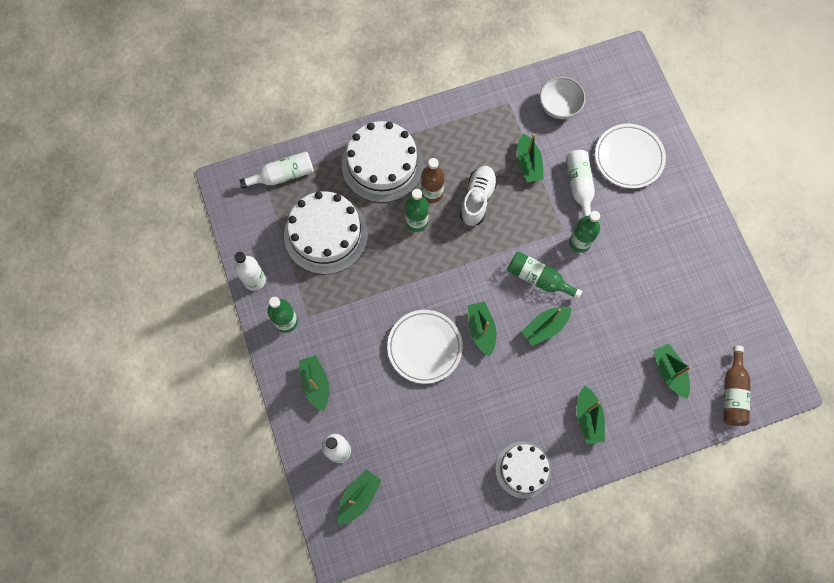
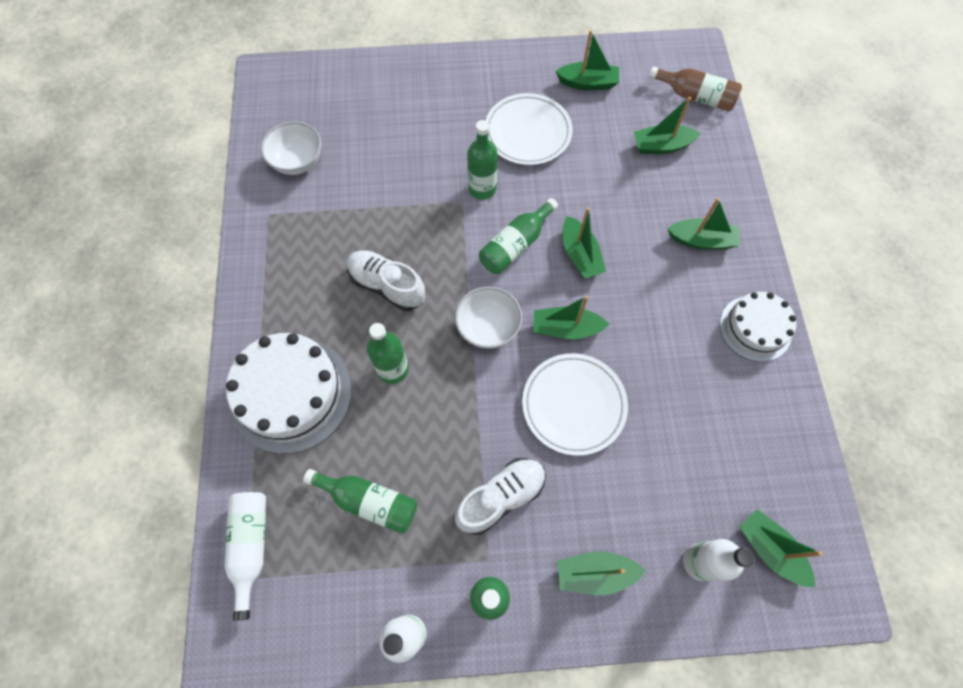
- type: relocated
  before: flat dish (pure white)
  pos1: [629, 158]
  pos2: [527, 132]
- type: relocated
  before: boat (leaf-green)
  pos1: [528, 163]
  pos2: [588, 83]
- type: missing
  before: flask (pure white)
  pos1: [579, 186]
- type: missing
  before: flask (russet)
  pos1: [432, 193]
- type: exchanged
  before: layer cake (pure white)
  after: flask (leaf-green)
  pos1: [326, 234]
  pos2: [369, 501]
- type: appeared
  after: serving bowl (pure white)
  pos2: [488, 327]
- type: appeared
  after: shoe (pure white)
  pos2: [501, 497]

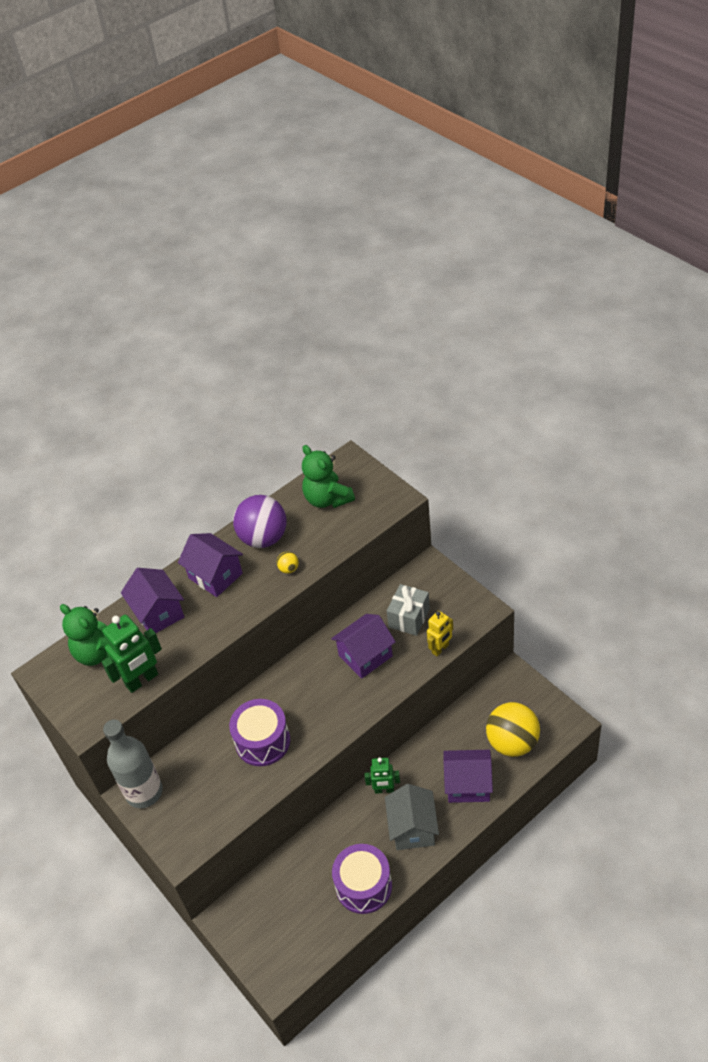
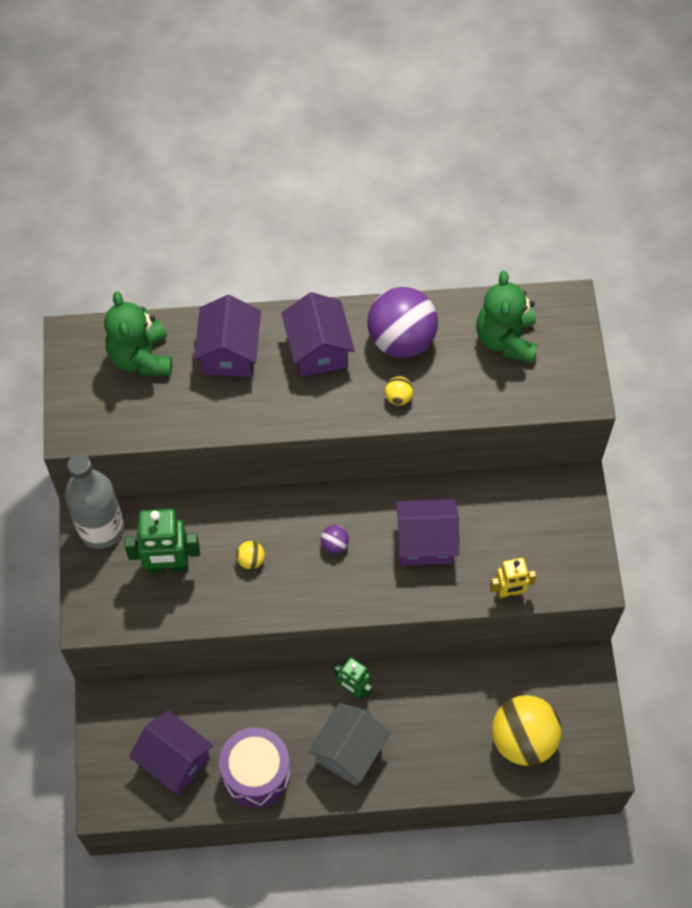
- type: missing
  before: gift (grey)
  pos1: [409, 618]
- type: relocated
  before: toy robot (leaf-green)
  pos1: [142, 680]
  pos2: [168, 566]
- type: exchanged
  before: drum (violet)
  after: play ball (yellow)
  pos1: [262, 741]
  pos2: [251, 560]
- type: relocated
  before: toy house (violet)
  pos1: [468, 785]
  pos2: [174, 760]
- type: appeared
  after: play ball (violet)
  pos2: [334, 544]

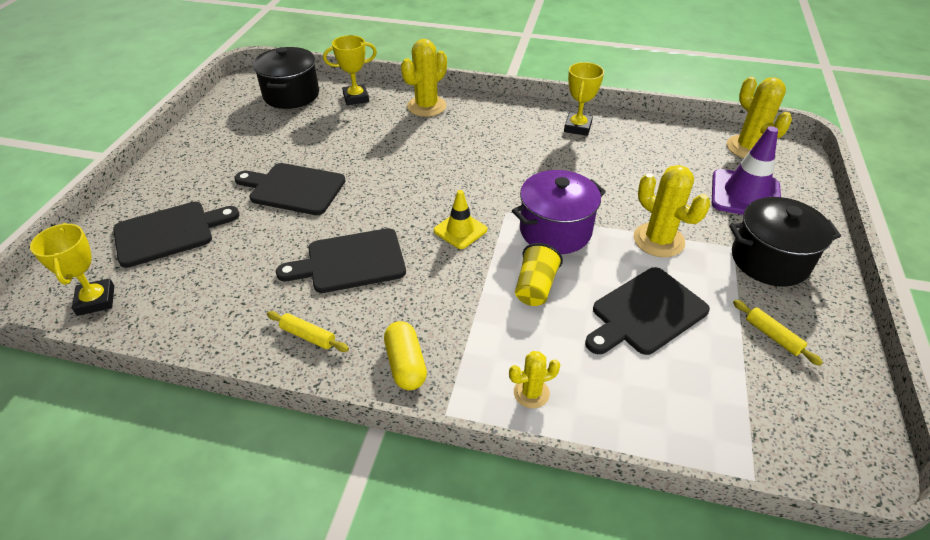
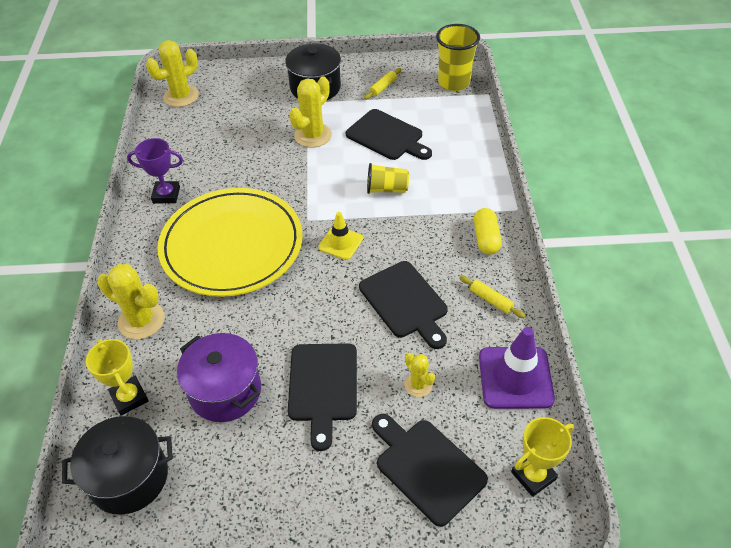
- type: colour
  before: award cup (yellow)
  after: award cup (violet)
  pos1: [577, 127]
  pos2: [166, 195]
- type: relocated
  before: safety cone (violet)
  pos1: [745, 195]
  pos2: [515, 378]
- type: relocated
  before: pot (violet)
  pos1: [555, 230]
  pos2: [225, 391]
- type: spun
  before: dough roller (yellow)
  pos1: [308, 336]
  pos2: [491, 300]
  turn: -60
- type: spun
  before: capsule (yellow)
  pos1: [405, 364]
  pos2: [486, 238]
  turn: -60
- type: relocated
  before: cactus (yellow)
  pos1: [531, 393]
  pos2: [418, 385]
- type: appeared
  after: beaker (yellow)
  pos2: [454, 82]
- type: appeared
  after: flat dish (yellow)
  pos2: [232, 245]

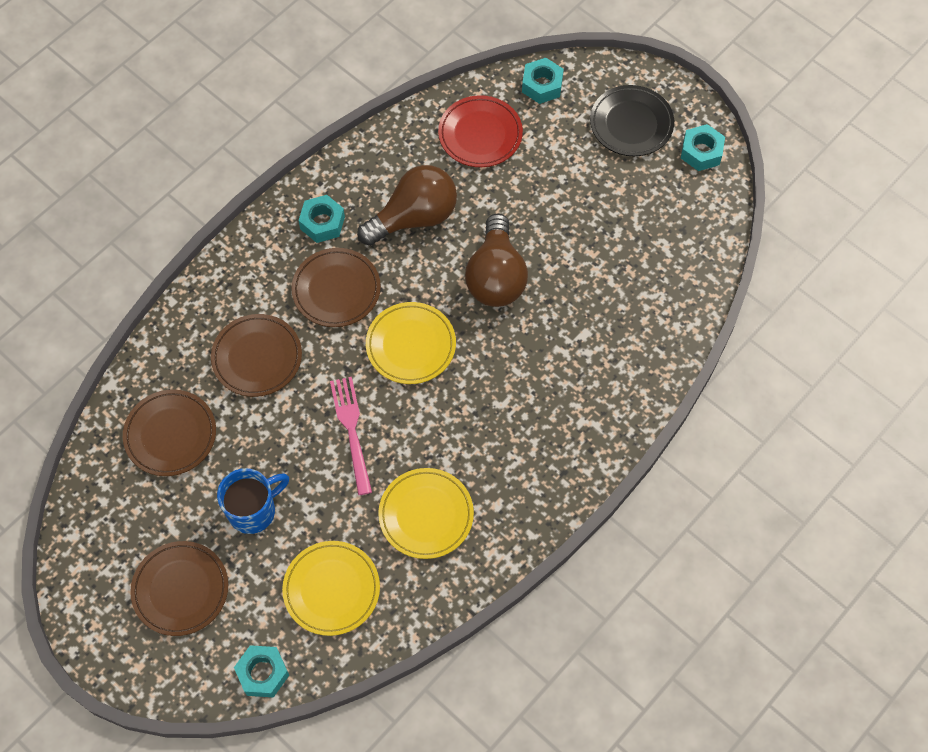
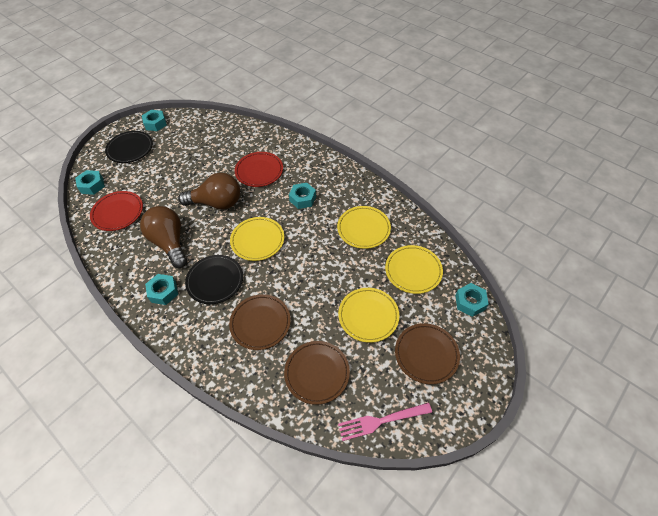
- type: colour
  before: flat dish (russet)
  after: flat dish (jet-black)
  pos1: [336, 290]
  pos2: [215, 281]
- type: relocated
  before: table fork (rose-pink)
  pos1: [351, 430]
  pos2: [381, 421]
- type: exchanged
  before: coffee mug (cobalt)
  after: flat dish (yellow)
  pos1: [253, 511]
  pos2: [368, 316]
- type: appeared
  after: flat dish (scarlet)
  pos2: [259, 171]
- type: appeared
  after: hex nut (turquoise)
  pos2: [302, 199]

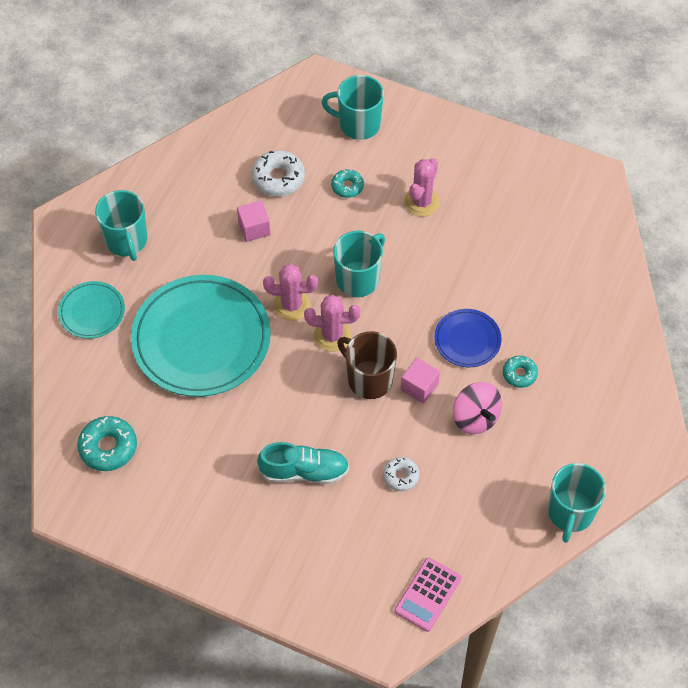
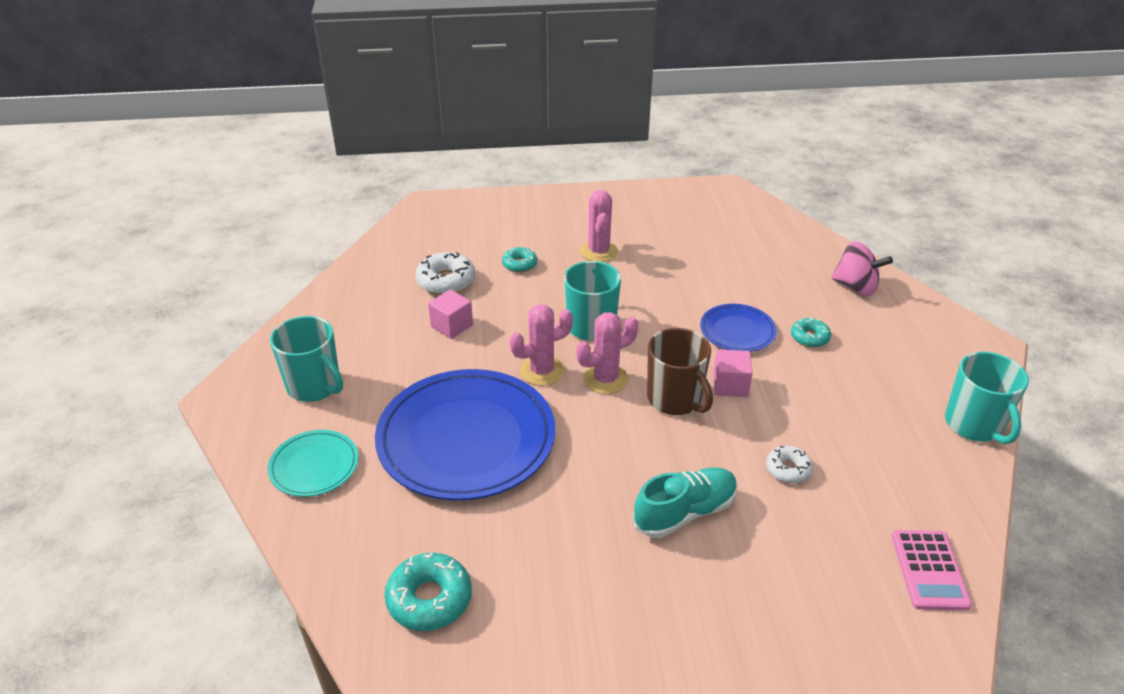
- type: missing
  before: coffee mug (turquoise)
  pos1: [358, 124]
- type: colour
  before: flat dish (turquoise)
  after: flat dish (cobalt)
  pos1: [201, 339]
  pos2: [466, 439]
- type: spun
  before: coffee mug (russet)
  pos1: [368, 379]
  pos2: [675, 400]
  turn: -135
- type: relocated
  before: whirligig (rose-pink)
  pos1: [475, 418]
  pos2: [856, 287]

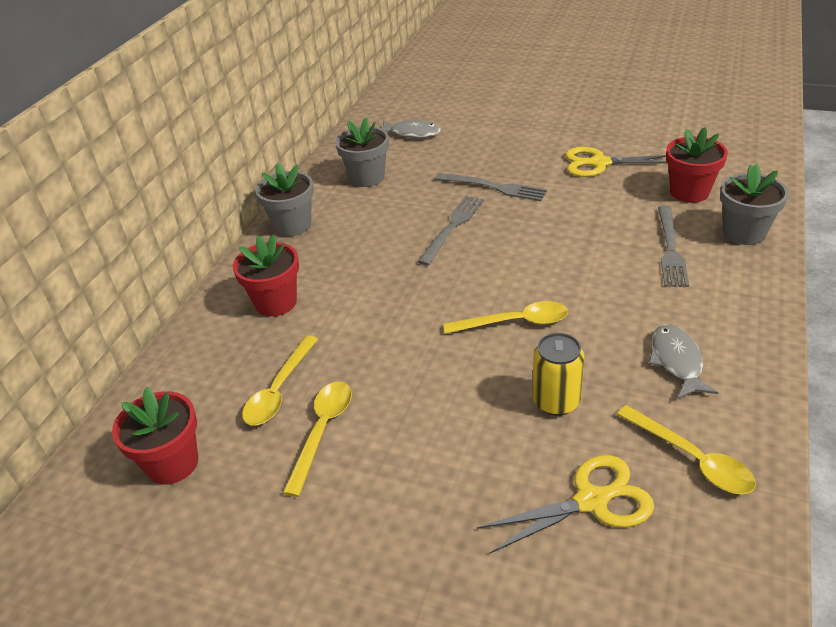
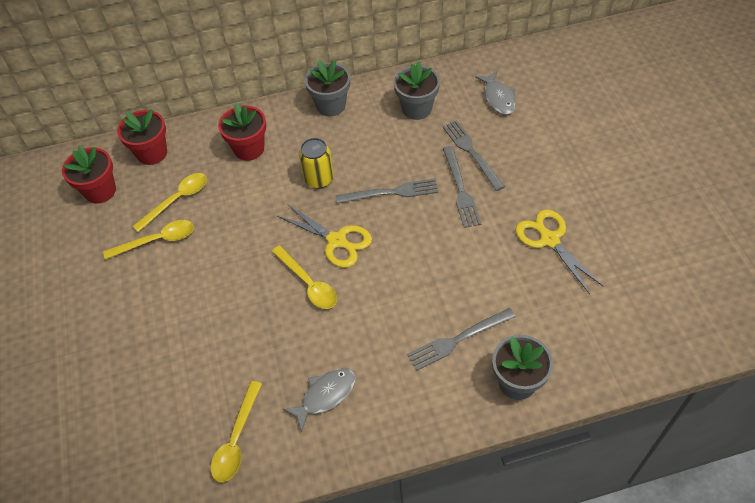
- type: relocated
  before: potted plant (scarlet)
  pos1: [689, 192]
  pos2: [152, 153]
- type: relocated
  before: can (yellow)
  pos1: [556, 401]
  pos2: [319, 179]
- type: spun
  before: spoon (yellow)
  pos1: [279, 390]
  pos2: [177, 200]
  turn: 150
- type: relocated
  before: scissors (yellow)
  pos1: [592, 500]
  pos2: [337, 241]
- type: appeared
  after: table fork (grey)
  pos2: [471, 153]

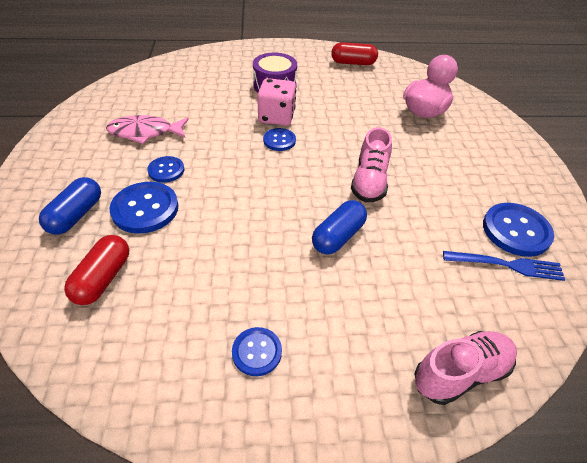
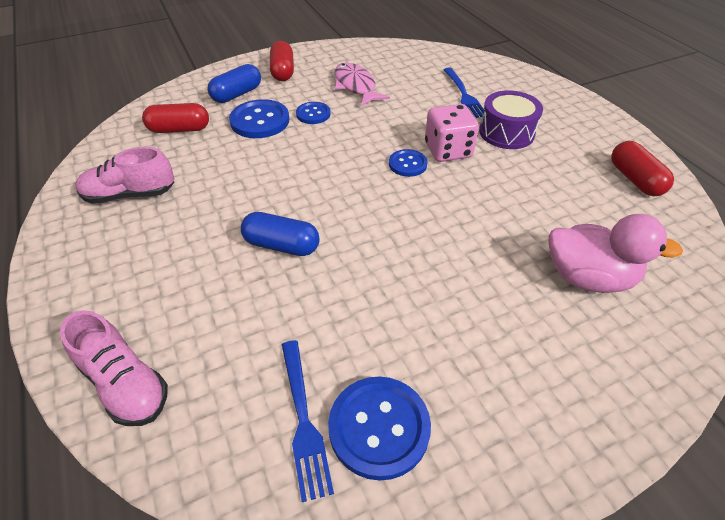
- type: relocated
  before: shoe (rose-pink)
  pos1: [369, 181]
  pos2: [130, 195]
- type: spun
  before: capsule (cobalt)
  pos1: [76, 215]
  pos2: [237, 94]
  turn: -45
- type: missing
  before: shirt button (cobalt)
  pos1: [257, 352]
- type: appeared
  after: capsule (scarlet)
  pos2: [283, 71]
- type: appeared
  after: table fork (cobalt)
  pos2: [464, 94]

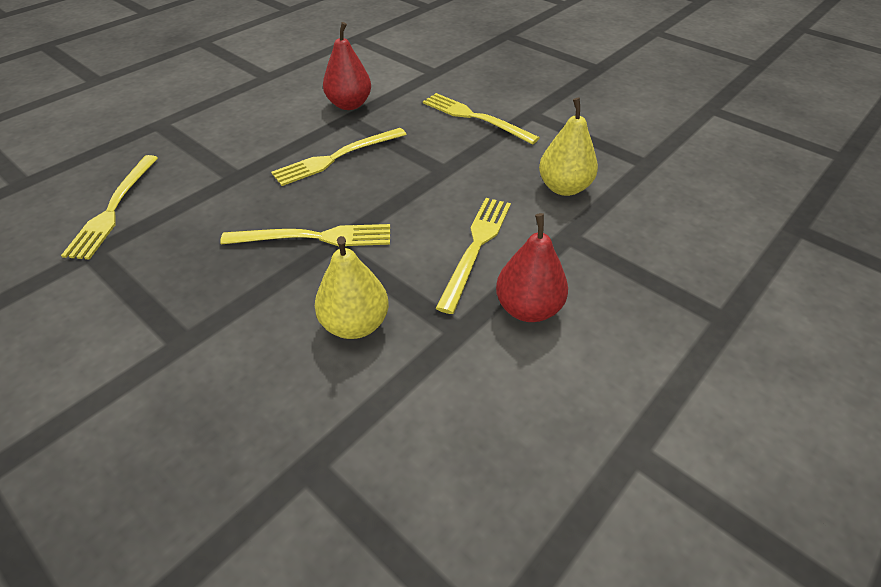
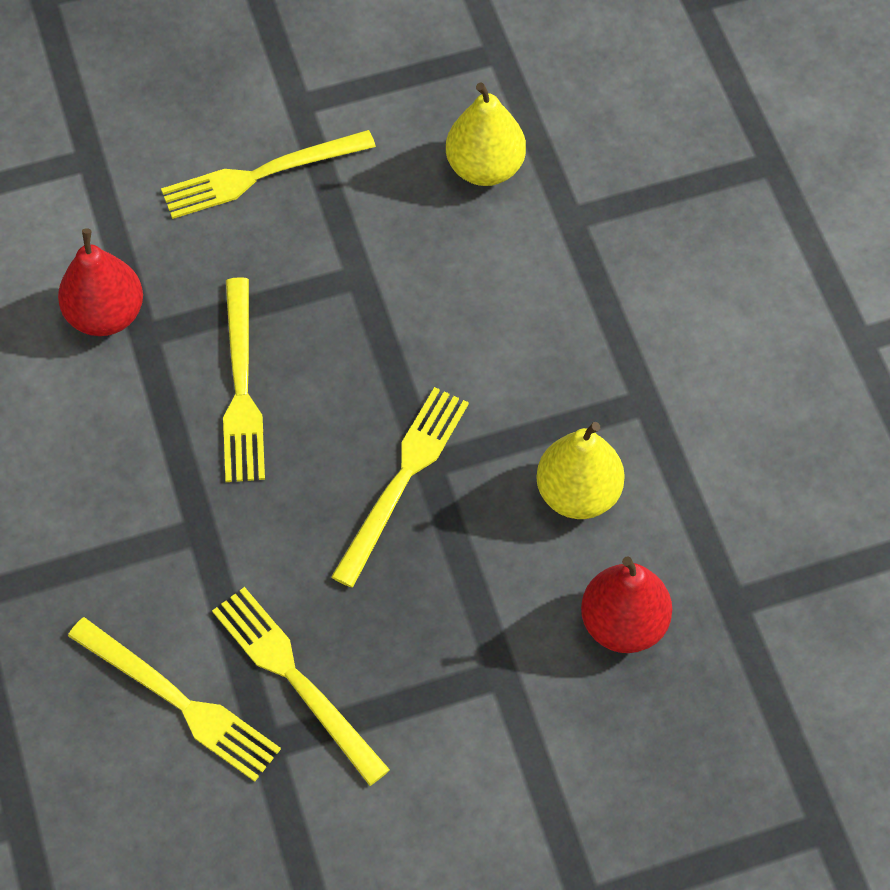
- type: relocated
  before: table fork (yellow)
  pos1: [476, 247]
  pos2: [296, 679]
- type: relocated
  before: pear fruit (scarlet)
  pos1: [528, 308]
  pos2: [623, 624]

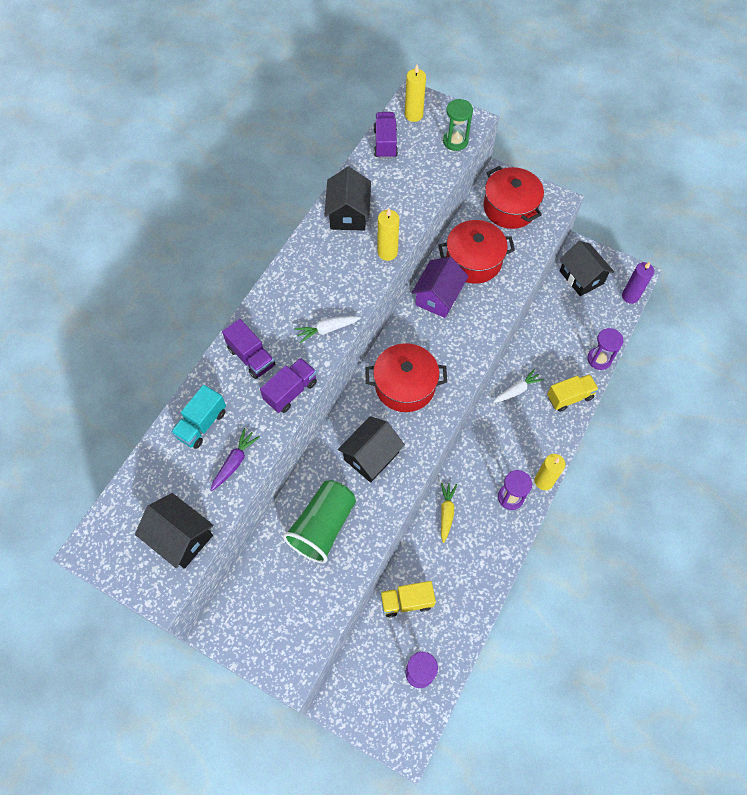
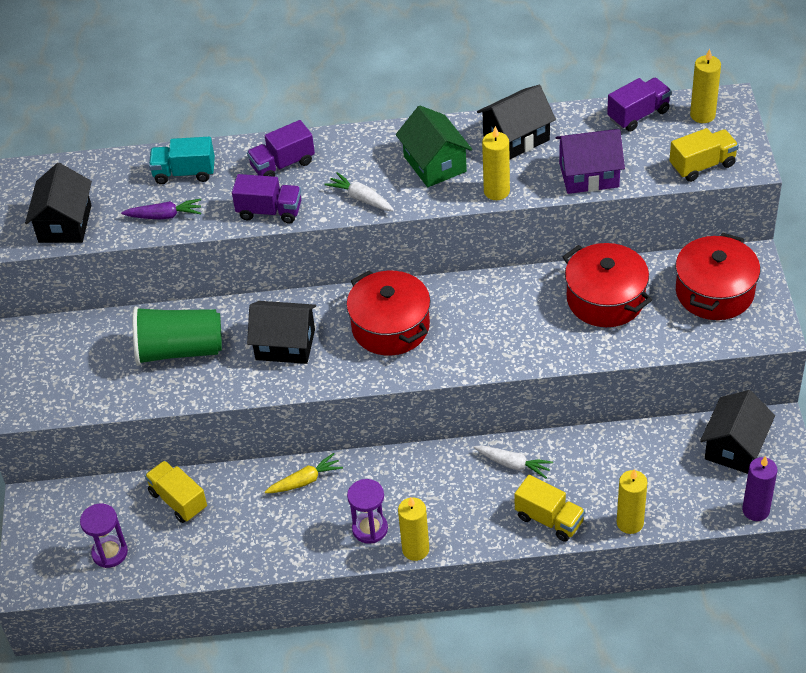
- type: exchanged
  before: sand timer (leaf-green)
  after: lorry (yellow)
  pos1: [455, 141]
  pos2: [702, 165]
- type: relocated
  before: toy house (violet)
  pos1: [438, 297]
  pos2: [589, 175]
- type: spun
  before: lorry (violet)
  pos1: [251, 357]
  pos2: [282, 164]
  turn: 45
- type: exchanged
  before: sand timer (violet)
  after: pillar candle (yellow)
  pos1: [599, 359]
  pos2: [630, 523]
- type: appeared
  after: toy house (leaf-green)
  pos2: [435, 164]

